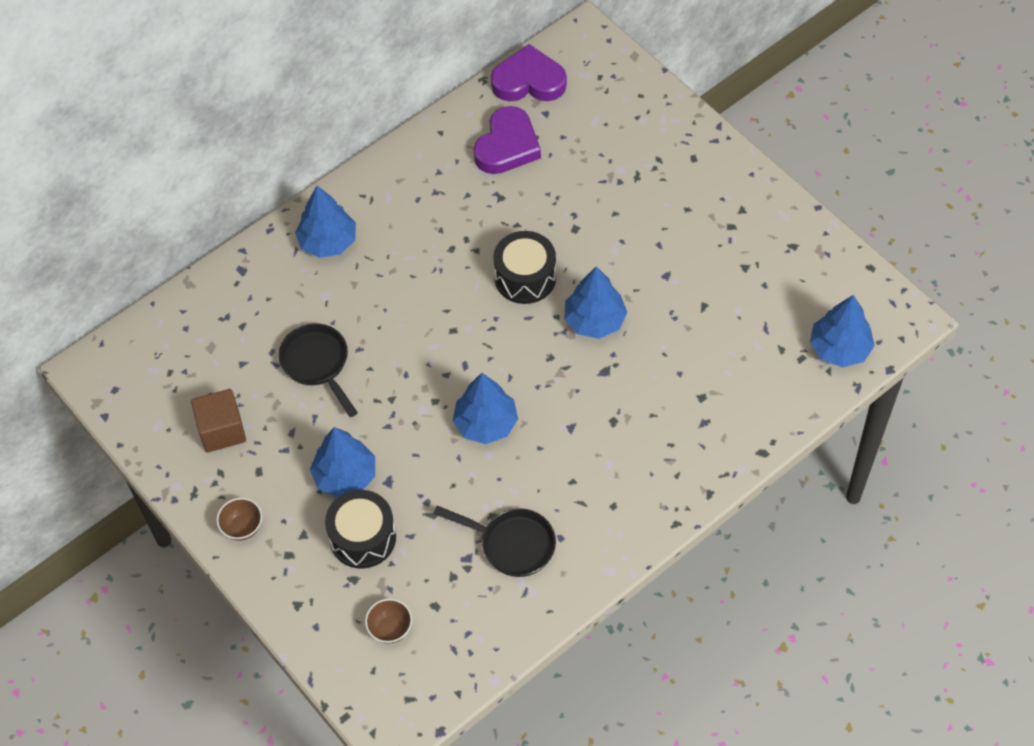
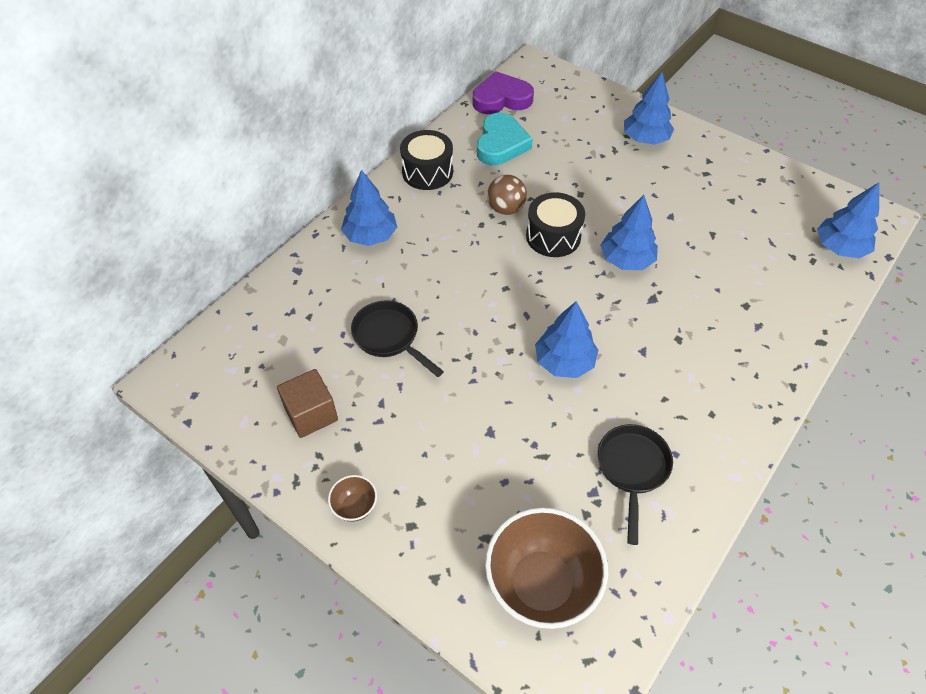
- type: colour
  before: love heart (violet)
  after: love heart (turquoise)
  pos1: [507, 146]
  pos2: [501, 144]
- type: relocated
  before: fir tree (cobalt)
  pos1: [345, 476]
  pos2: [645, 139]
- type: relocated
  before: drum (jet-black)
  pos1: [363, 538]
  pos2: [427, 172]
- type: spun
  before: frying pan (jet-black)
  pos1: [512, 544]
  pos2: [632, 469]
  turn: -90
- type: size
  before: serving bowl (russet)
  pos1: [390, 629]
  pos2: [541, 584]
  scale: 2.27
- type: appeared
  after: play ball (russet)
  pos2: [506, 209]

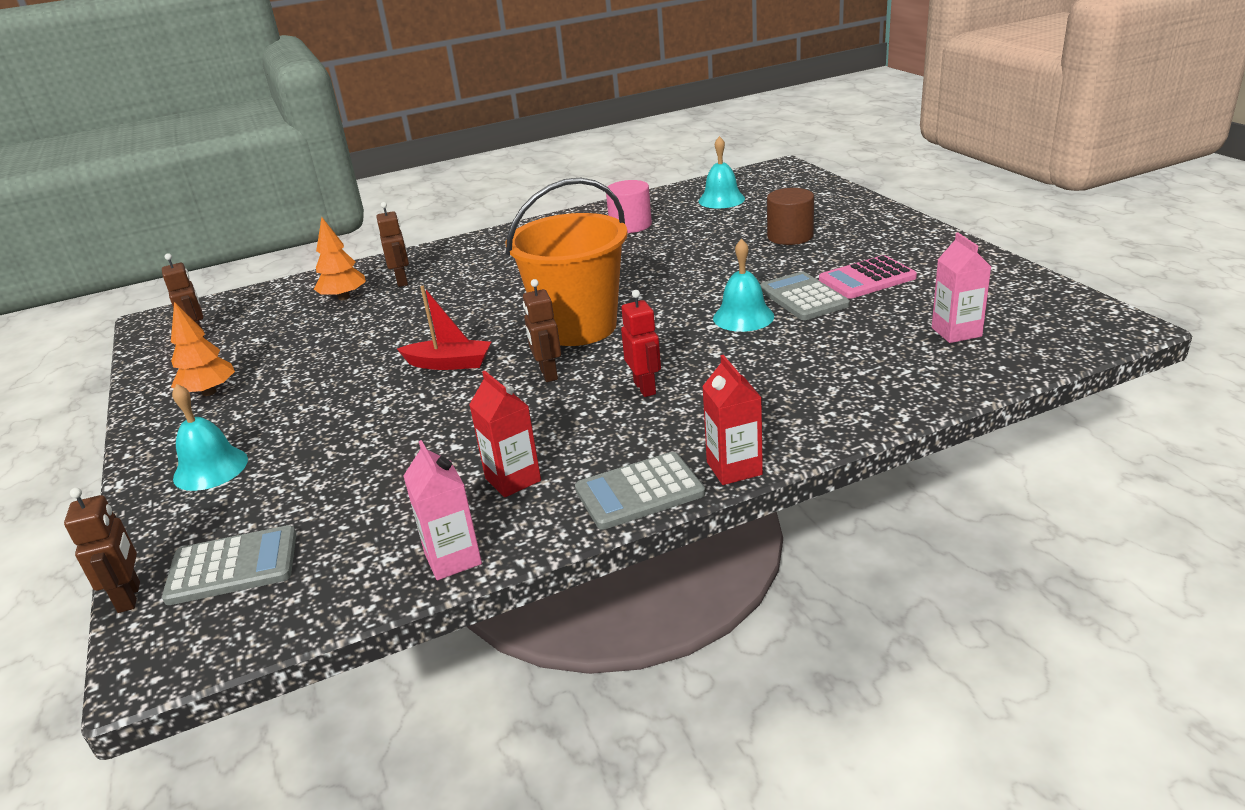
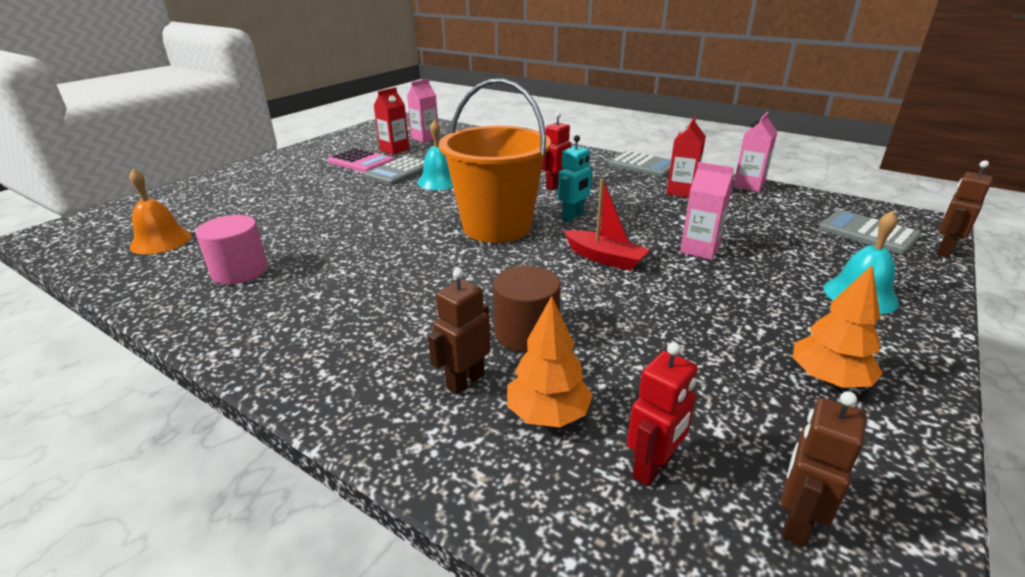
- type: colour
  before: school bell (turquoise)
  after: school bell (orange-coloured)
  pos1: [721, 200]
  pos2: [161, 241]
- type: relocated
  before: cylinder (russet)
  pos1: [790, 236]
  pos2: [526, 333]
- type: colour
  before: toy robot (russet)
  after: toy robot (turquoise)
  pos1: [548, 374]
  pos2: [573, 216]
- type: spun
  before: boat (scarlet)
  pos1: [449, 364]
  pos2: [604, 258]
  turn: 150
- type: relocated
  before: carton (scarlet)
  pos1: [734, 468]
  pos2: [394, 150]
- type: appeared
  after: carton (rose-pink)
  pos2: [699, 249]
- type: appeared
  after: toy robot (scarlet)
  pos2: [653, 468]

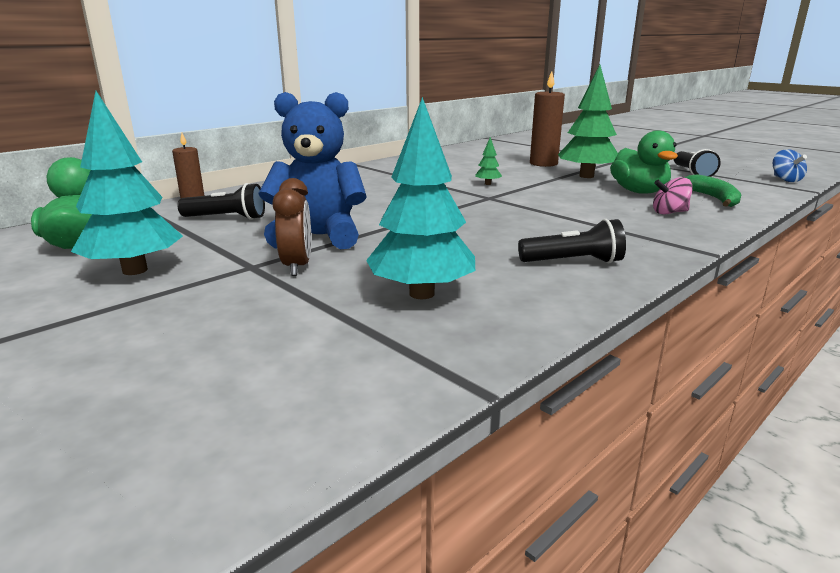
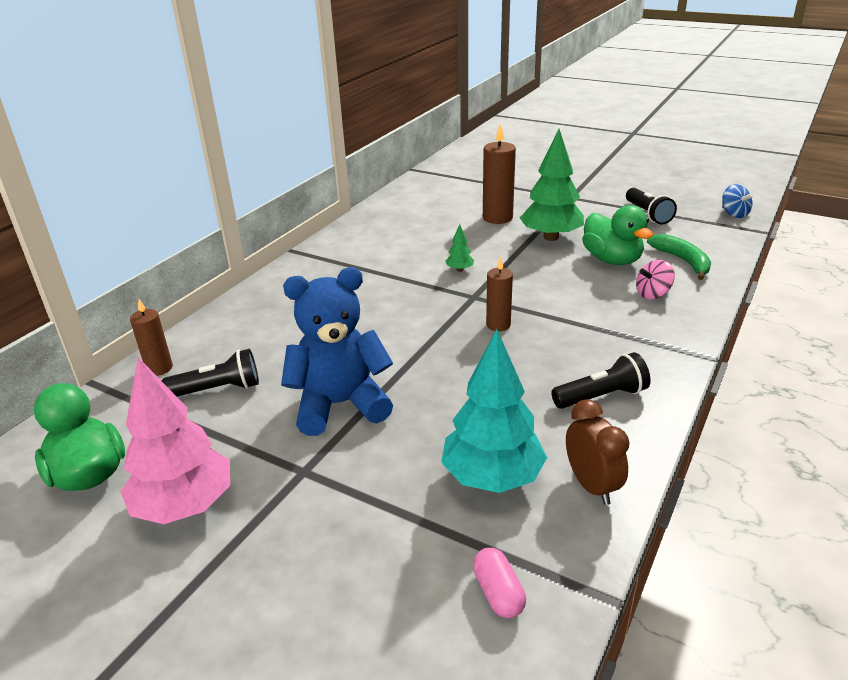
- type: colour
  before: fir tree (turquoise)
  after: fir tree (rose-pink)
  pos1: [135, 270]
  pos2: [185, 505]
- type: relocated
  before: clock (russet)
  pos1: [297, 266]
  pos2: [591, 485]
- type: appeared
  after: pillar candle (russet)
  pos2: [498, 325]
- type: appeared
  after: capsule (rose-pink)
  pos2: [498, 593]

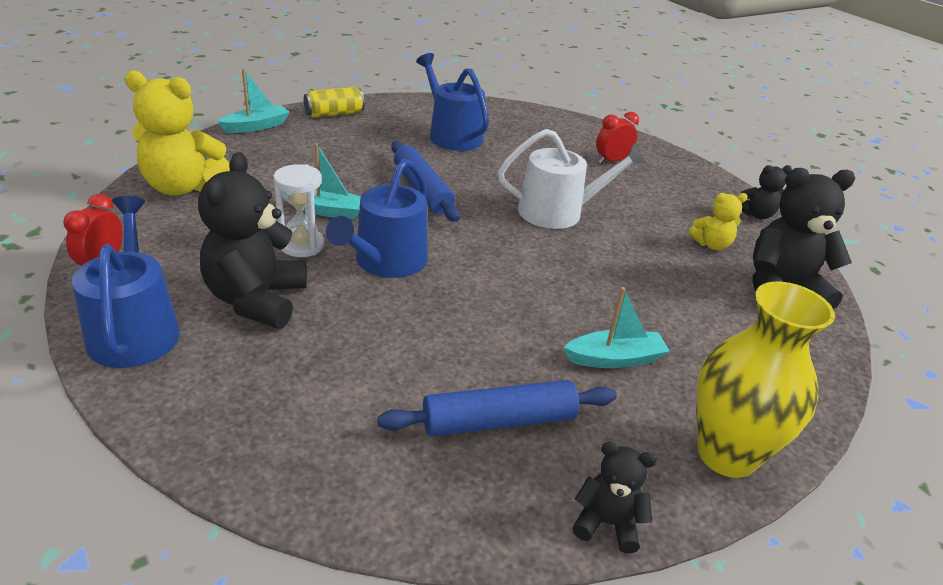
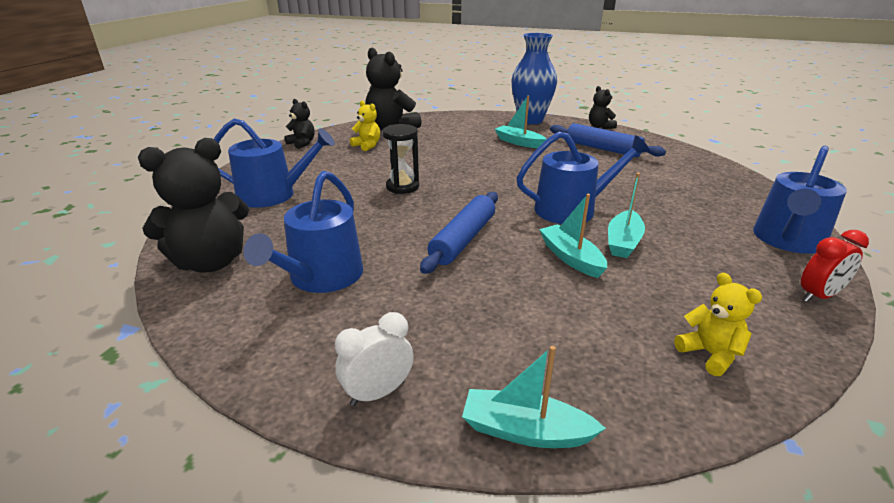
- type: size
  before: teddy bear (yellow)
  pos1: [182, 187]
  pos2: [709, 354]
  scale: 0.52
- type: exchanged
  before: can (yellow)
  after: clock (pure white)
  pos1: [334, 114]
  pos2: [378, 393]
- type: exchanged
  before: clock (scarlet)
  after: watering can (cobalt)
  pos1: [611, 161]
  pos2: [273, 195]
- type: exchanged
  before: watering can (pure white)
  after: sand timer (jet-black)
  pos1: [558, 212]
  pos2: [402, 187]
- type: relocated
  before: teddy bear (jet-black)
  pos1: [256, 300]
  pos2: [211, 262]
- type: exchanged
  before: sand timer (pure white)
  after: boat (turquoise)
  pos1: [302, 245]
  pos2: [623, 242]
- type: colour
  before: tall vase (yellow)
  after: tall vase (cobalt)
  pos1: [726, 454]
  pos2: [530, 120]

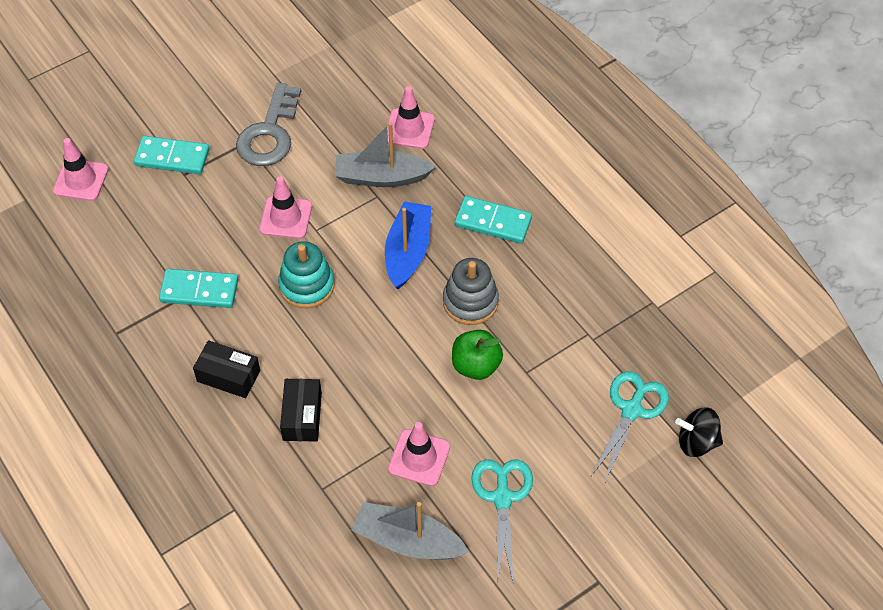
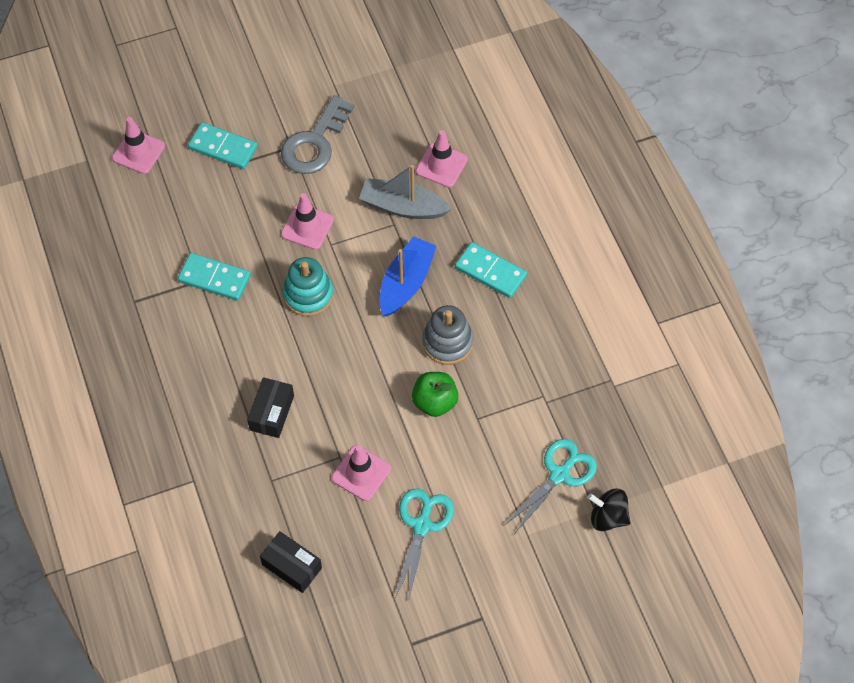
- type: relocated
  before: package (jet-black)
  pos1: [228, 376]
  pos2: [292, 566]
- type: missing
  before: boat (grey)
  pos1: [408, 540]

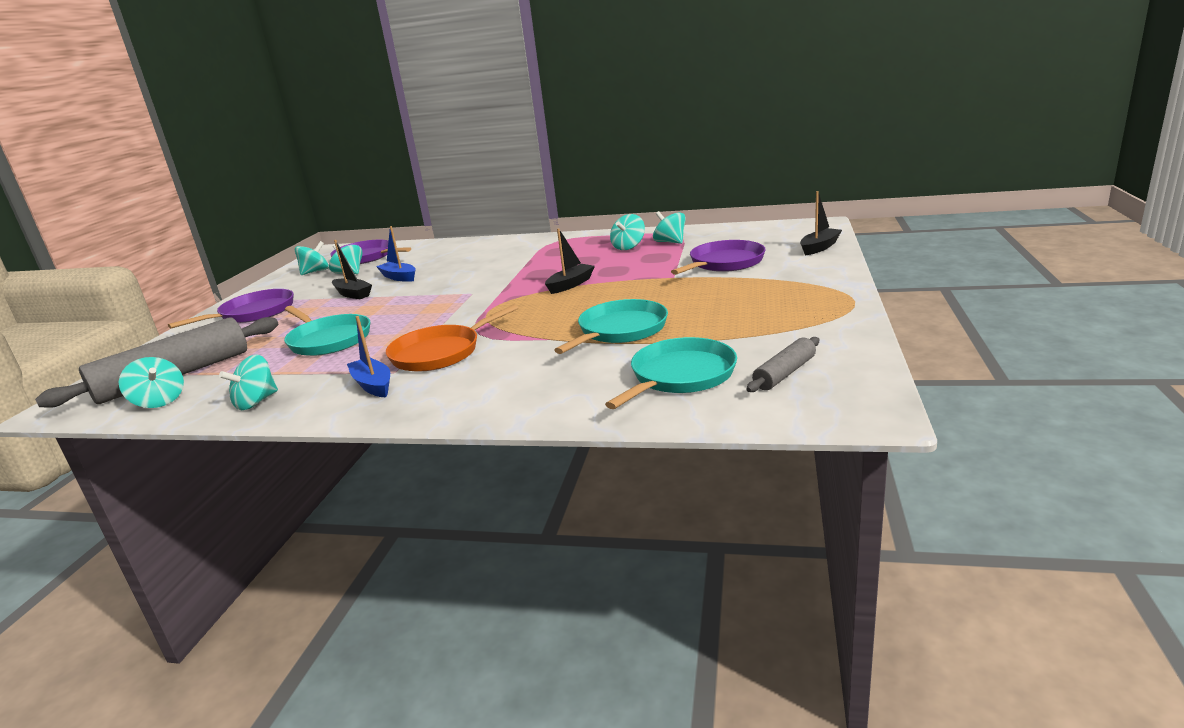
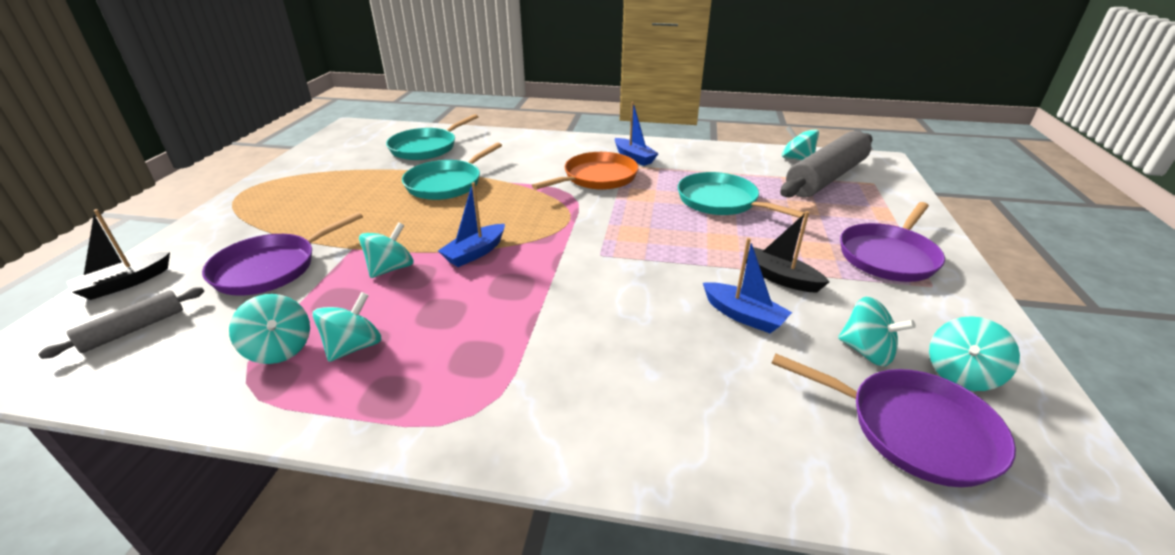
- type: colour
  before: boat (jet-black)
  after: boat (cobalt)
  pos1: [570, 285]
  pos2: [475, 253]
- type: relocated
  before: dough roller (grey)
  pos1: [784, 373]
  pos2: [133, 329]
- type: relocated
  before: whirligig (turquoise)
  pos1: [256, 402]
  pos2: [391, 268]

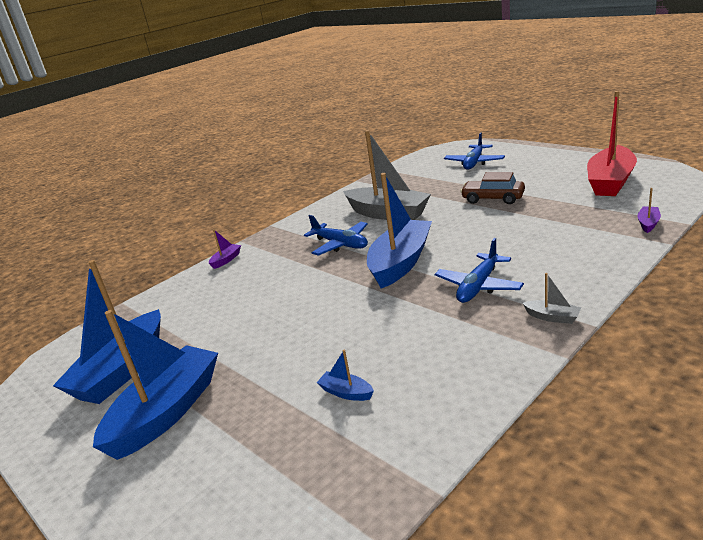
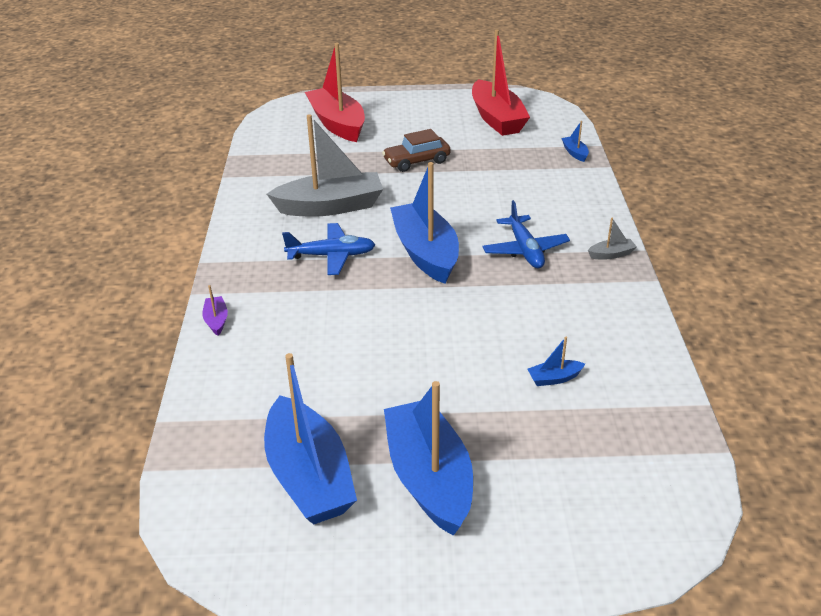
- type: exchanged
  before: plane (cobalt)
  after: boat (scarlet)
  pos1: [474, 163]
  pos2: [337, 124]
- type: colour
  before: boat (violet)
  after: boat (cobalt)
  pos1: [648, 224]
  pos2: [575, 153]

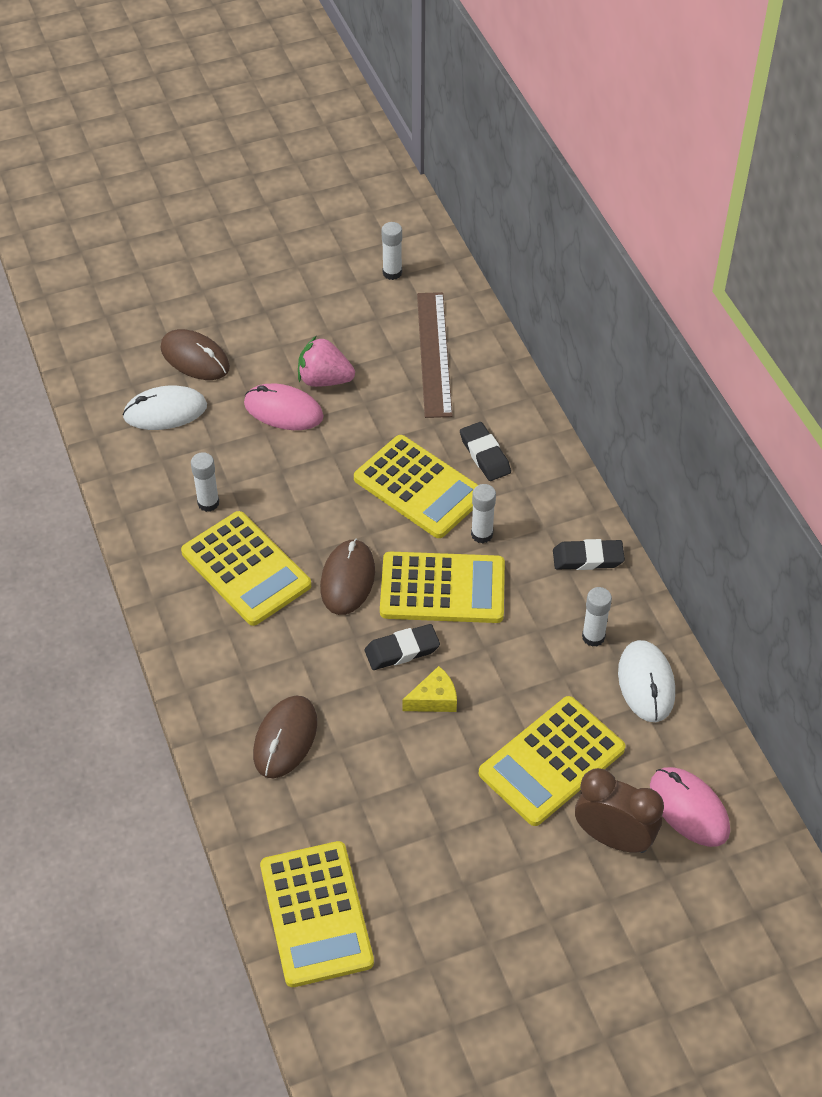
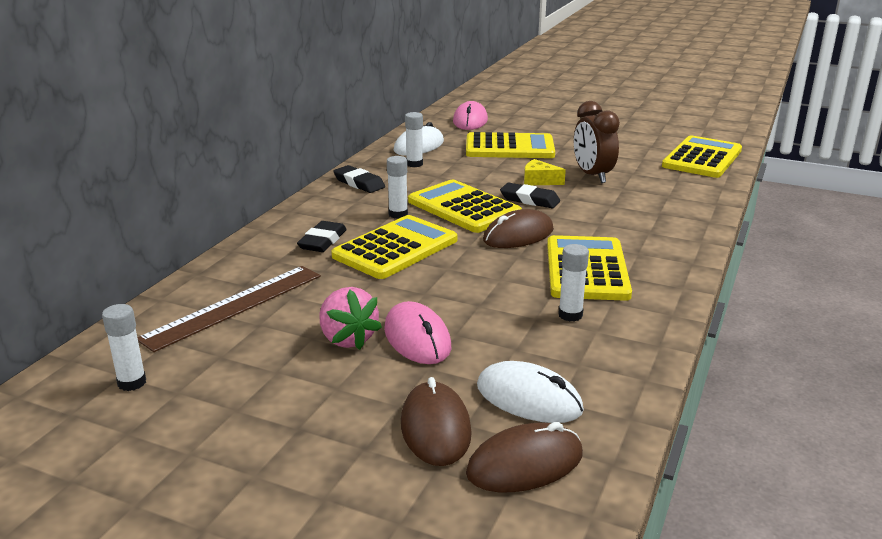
- type: spun
  before: adding machine (yellow)
  pos1: [419, 487]
  pos2: [395, 248]
  turn: 45
- type: relocated
  before: mouse (russet)
  pos1: [285, 738]
  pos2: [525, 464]
- type: relocated
  before: clock (russet)
  pos1: [613, 838]
  pos2: [592, 176]

